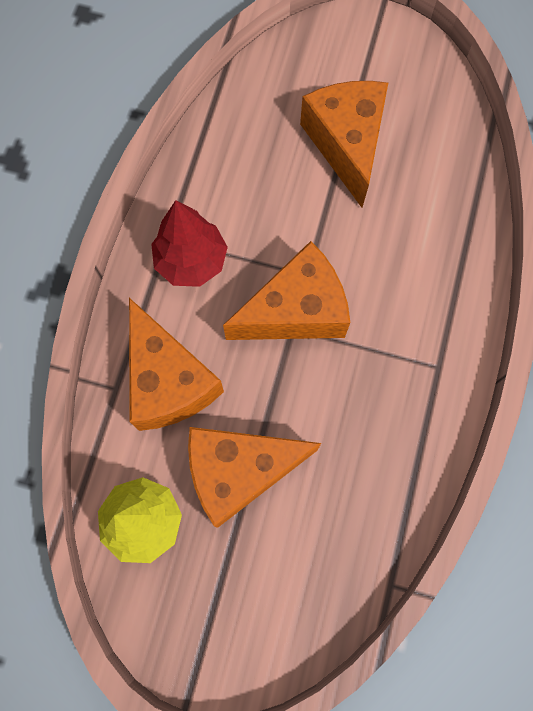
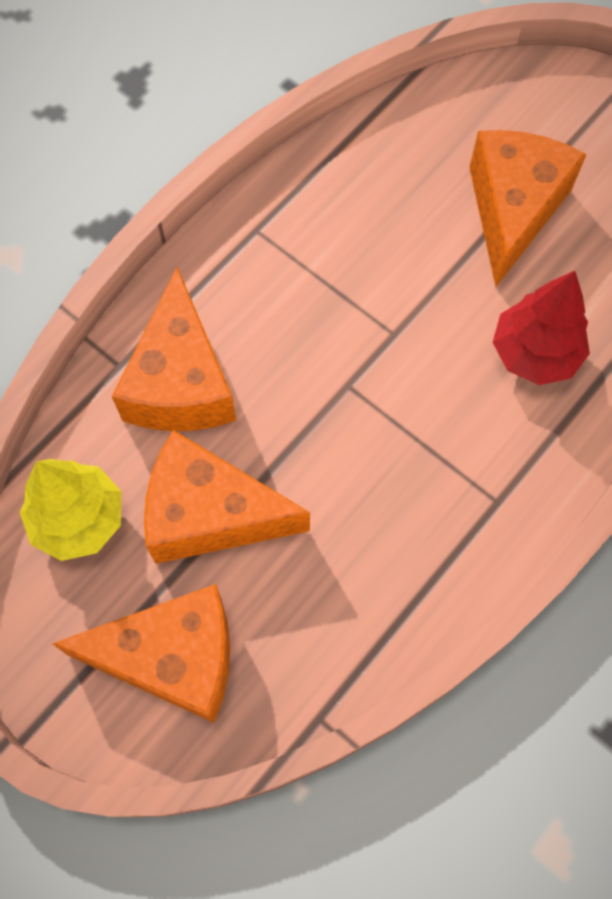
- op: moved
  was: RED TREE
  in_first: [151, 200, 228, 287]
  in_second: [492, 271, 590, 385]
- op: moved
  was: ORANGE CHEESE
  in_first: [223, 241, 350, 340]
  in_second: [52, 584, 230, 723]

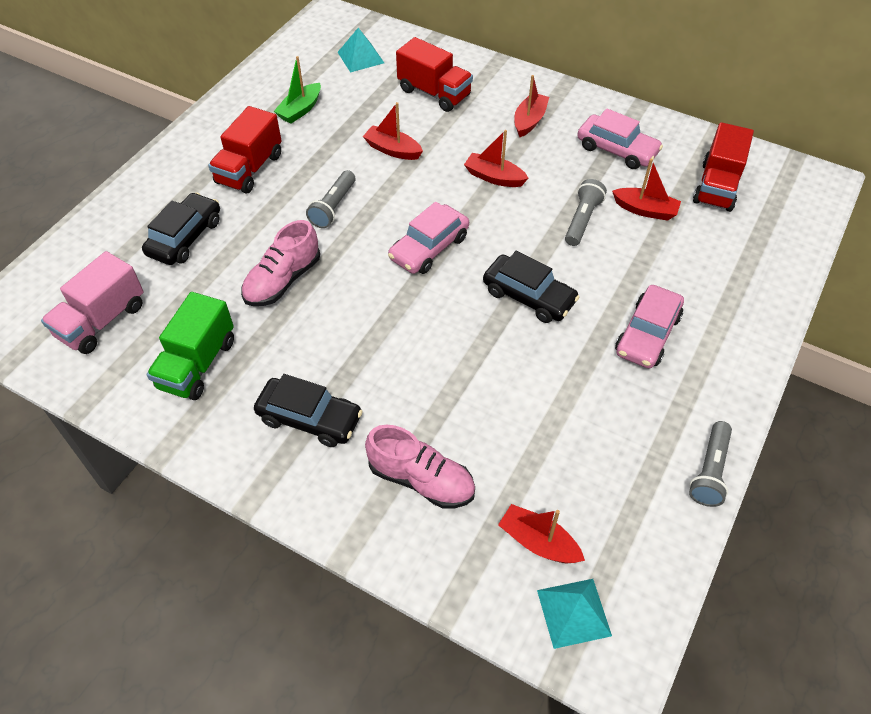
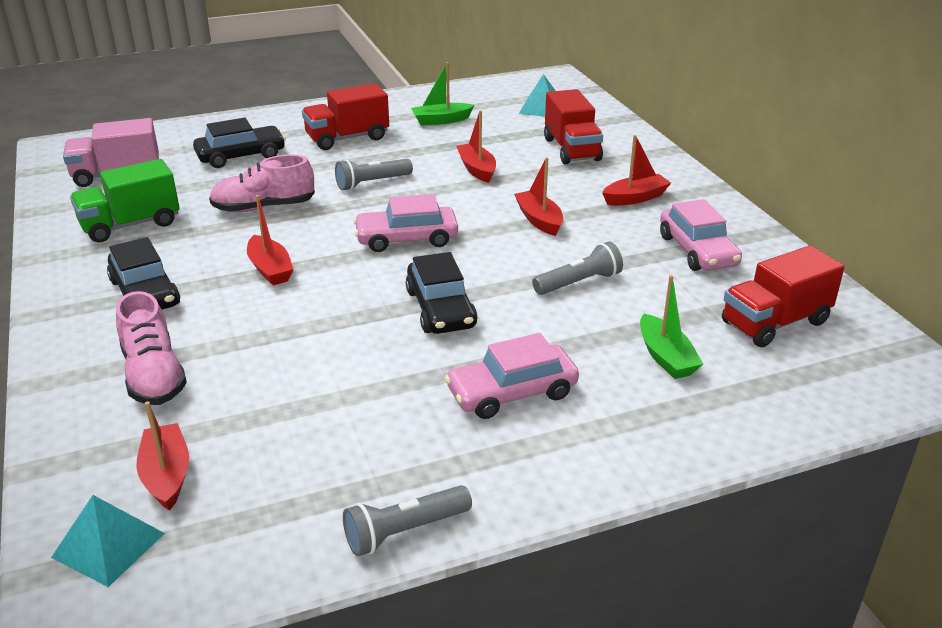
- op: moved
  was: RED BOAT
  in_first: [612, 159, 681, 221]
  in_second: [247, 195, 294, 285]
- op: added
  now: GREEN BOAT
  in_second: [640, 275, 703, 379]

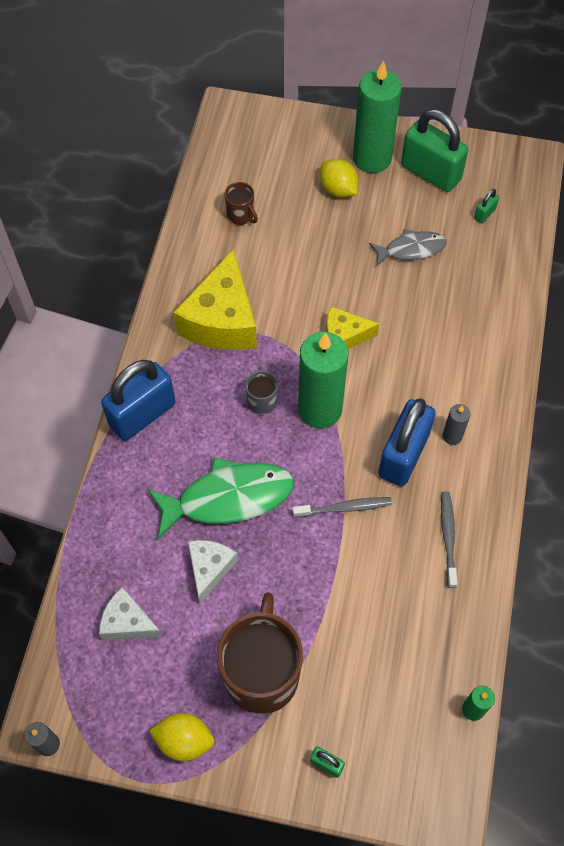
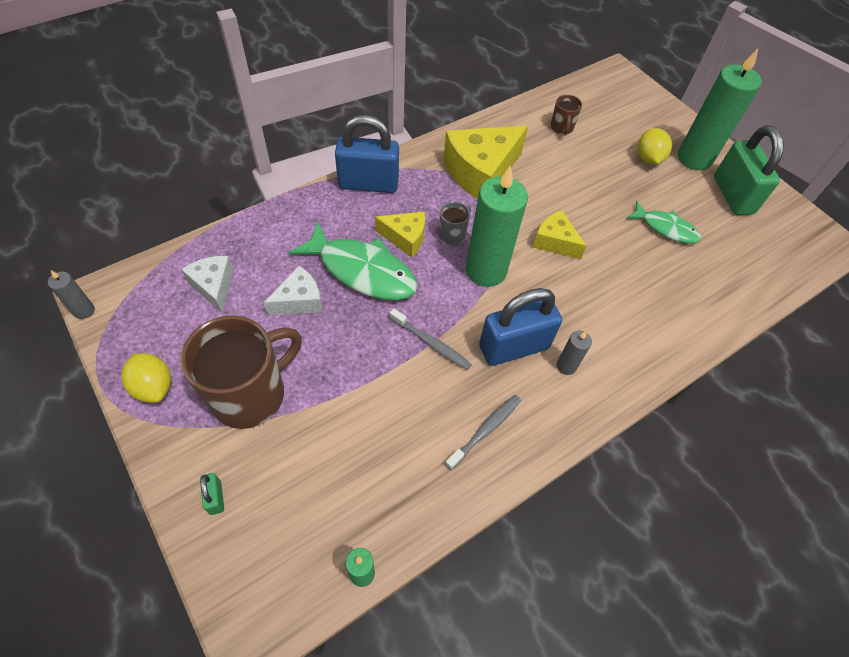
- op: removed
  was: GREEN PADLOCK
  in_first: [474, 189, 499, 223]
- op: recoloured
  was: GREY FISH
  now: GREEN FISH
  in_first: [369, 229, 447, 267]
  in_second: [627, 201, 701, 244]
- op: added
  now: YELLOW CHEESE
  in_second: [375, 212, 425, 257]

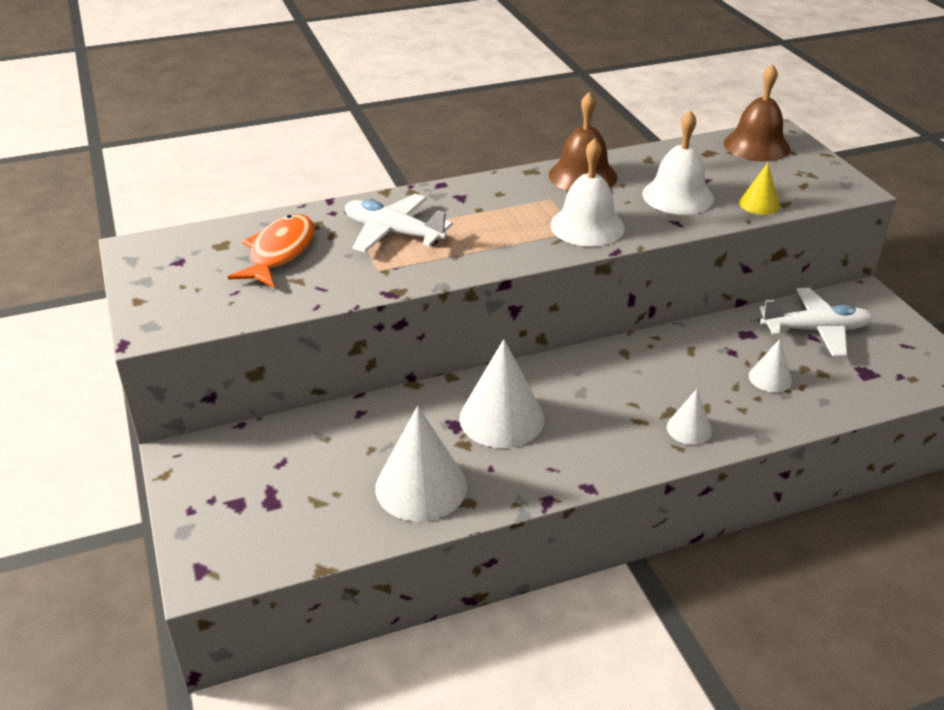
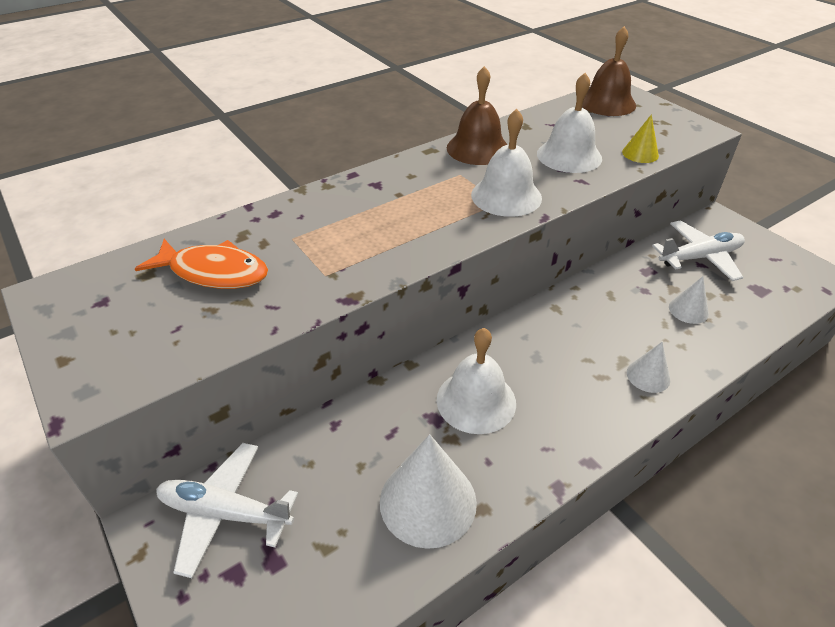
- op: moved
  was: WHITE PLANE
  in_first: [345, 194, 453, 252]
  in_second: [156, 443, 298, 578]
- op: turned
  was: ORANGE FISH
  in_first: [228, 214, 315, 287]
  in_second: [135, 239, 268, 289]
  clockwise: 105
- op: replaced
  was: WHITE CONE
  now: WHITE BELL
  in_first: [459, 339, 544, 448]
  in_second: [436, 328, 516, 434]

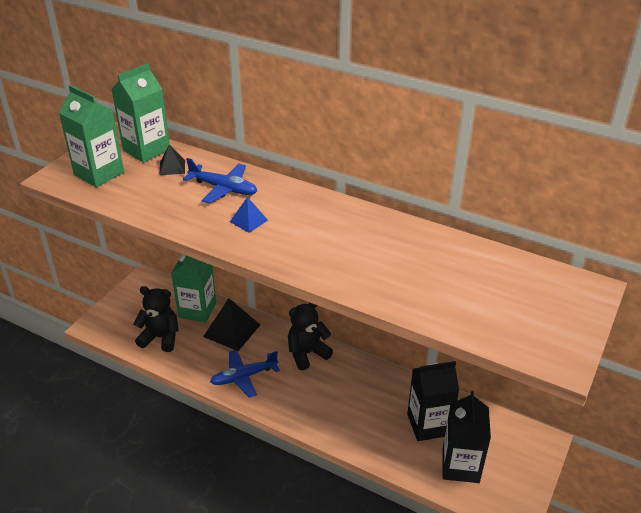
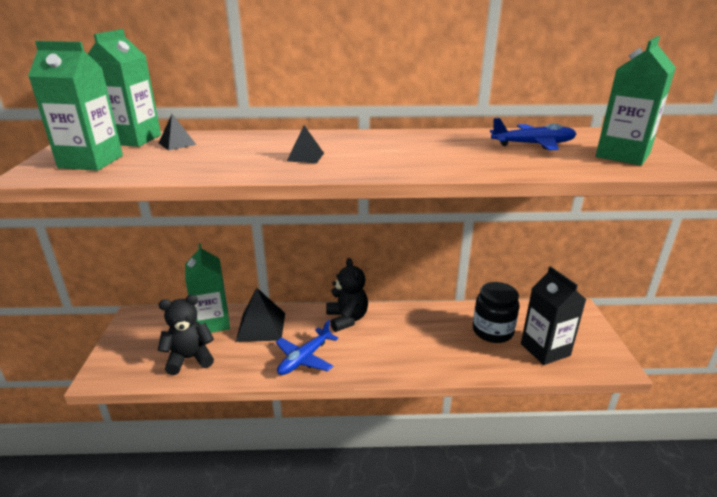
- op: moved
  was: BLUE PLANE
  in_first: [183, 158, 257, 204]
  in_second: [490, 118, 576, 150]
- op: recoloured
  was: BLUE PYRAMID
  now: BLACK PYRAMID
  in_first: [230, 197, 268, 233]
  in_second: [287, 125, 324, 163]
- op: turned
  was: BLACK TEDDY BEAR
  in_first: [288, 302, 333, 370]
  in_second: [326, 258, 368, 332]
  clockwise: 135
- op: replaced
  was: BLACK CARTON
  now: BLACK JAR
  in_first: [407, 361, 459, 441]
  in_second: [473, 282, 520, 343]
- op: added
  now: GREEN CARTON
  in_second: [596, 36, 676, 166]

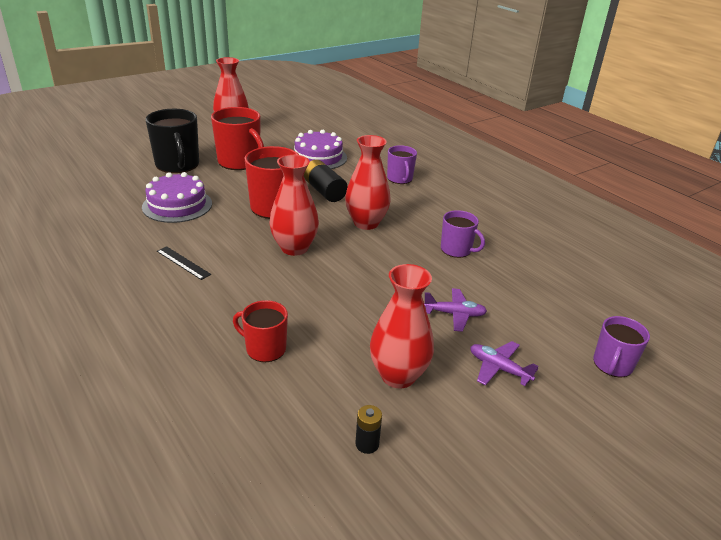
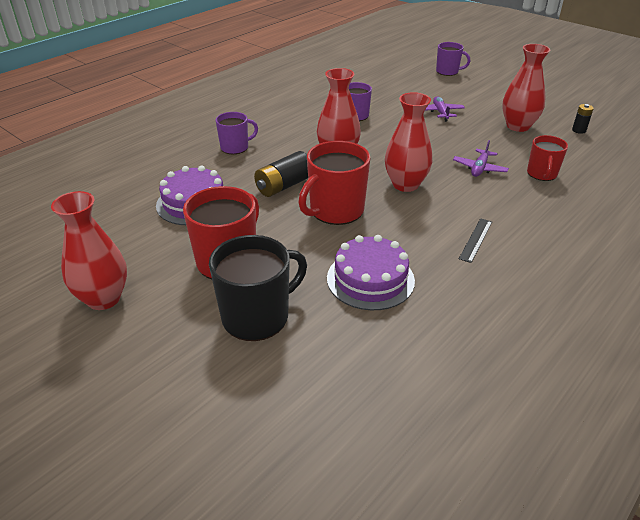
- op: moved
  was: PURPLE PLANE
  in_first: [470, 341, 538, 386]
  in_second: [453, 140, 509, 177]

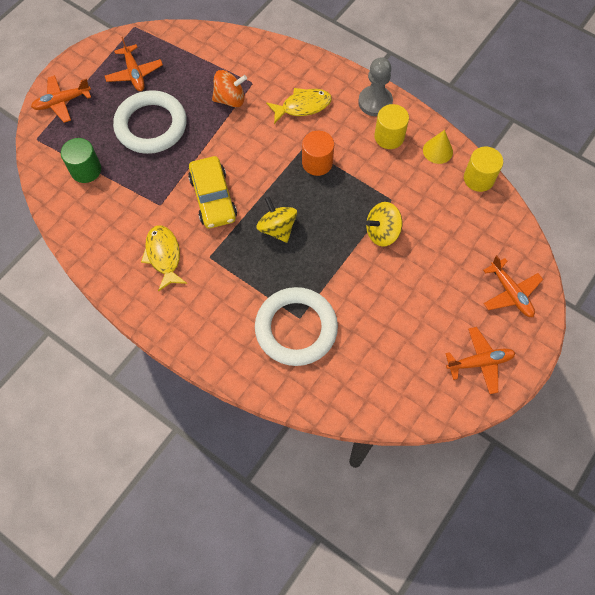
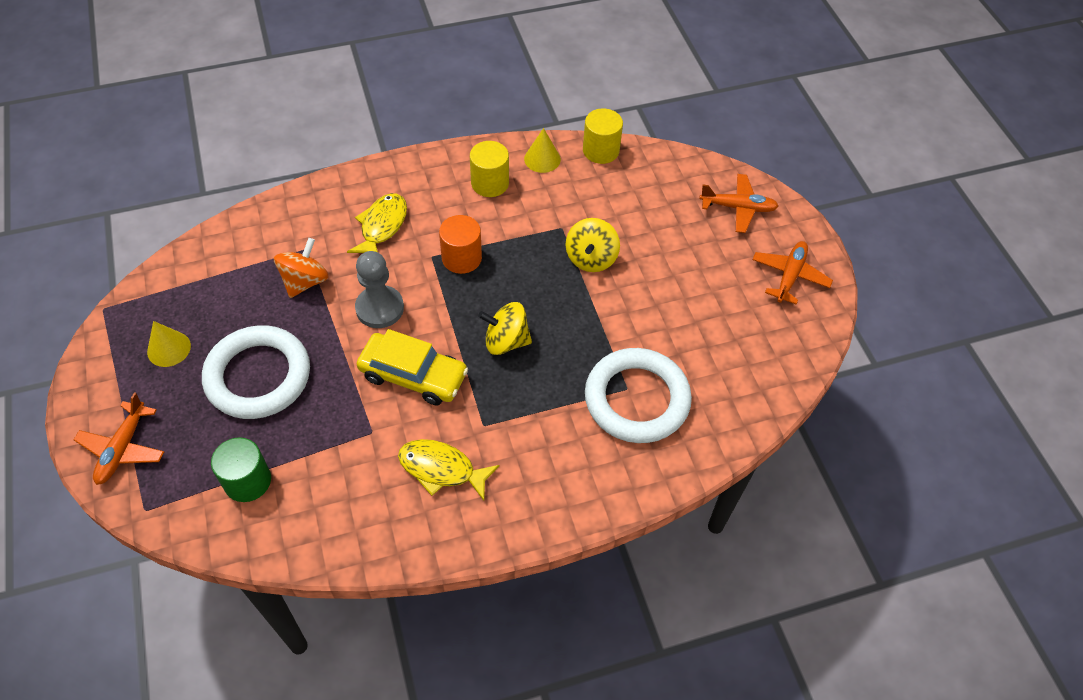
- op: replaced
  was: ORANGE PLANE
  now: YELLOW CONE
  in_first: [105, 37, 163, 91]
  in_second: [147, 321, 191, 367]
- op: moved
  was: GREY PAWN
  in_first: [358, 57, 393, 116]
  in_second: [355, 251, 404, 328]

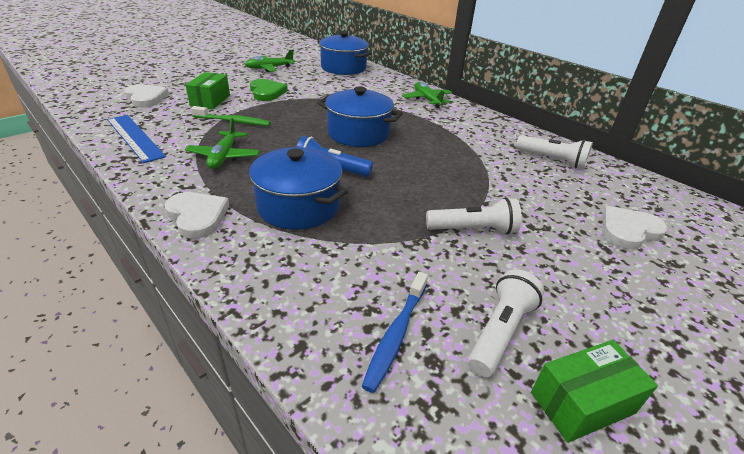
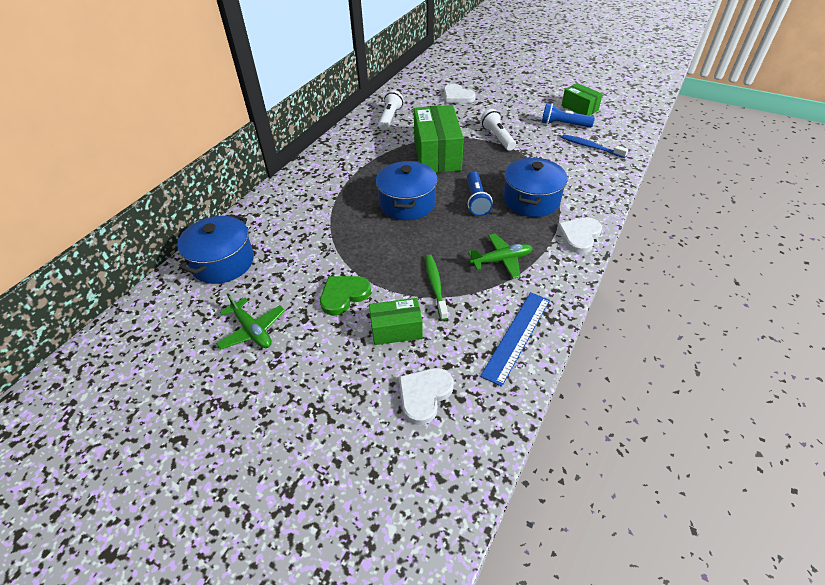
- op: removed
  was: GREEN PLANE
  in_first: [402, 82, 452, 108]
- op: recoloured
  was: WHITE FLASHLIGHT
  now: BLUE FLASHLIGHT
  in_first: [468, 269, 544, 377]
  in_second: [541, 103, 595, 128]
- op: turned
  was: BLUE TOOTHBRUSH
  in_first: [362, 272, 428, 393]
  in_second: [561, 134, 628, 158]
  clockwise: -150
- op: added
  now: GREEN BOX
  in_second: [414, 105, 464, 173]

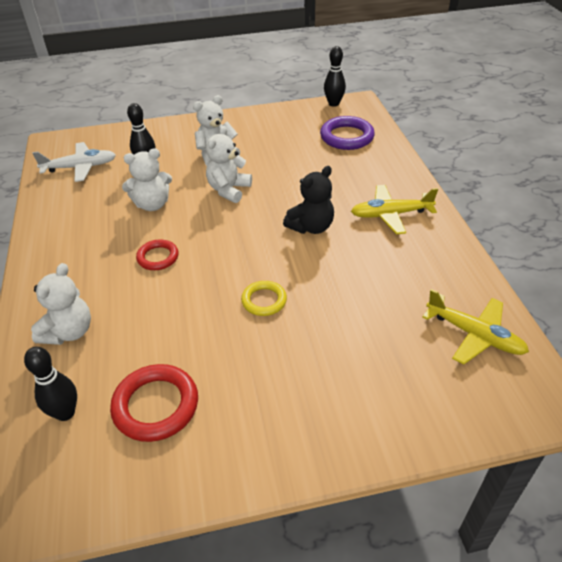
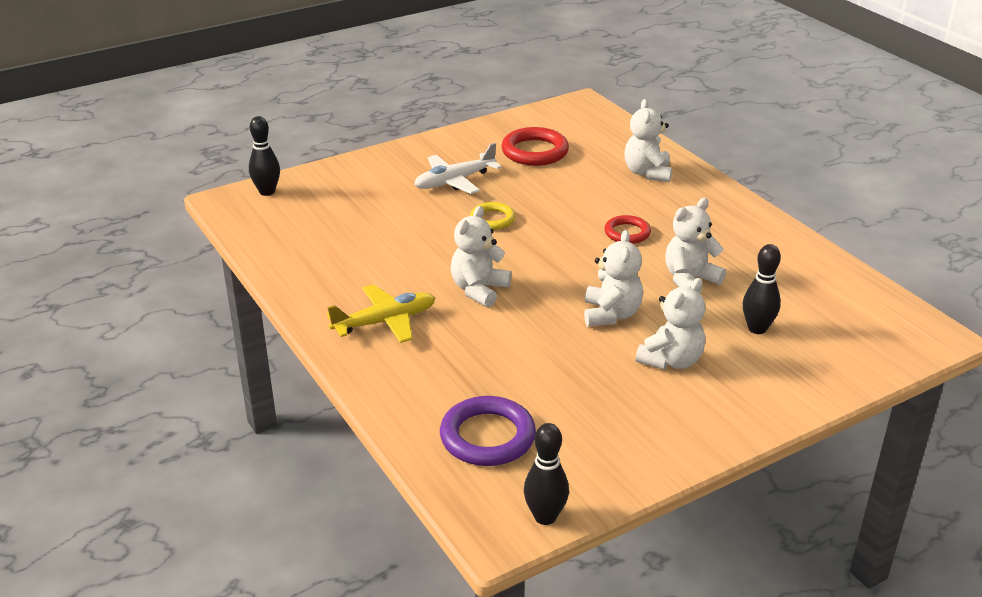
- op: moved
  was: WHITE PLANE
  in_first: [32, 142, 116, 182]
  in_second: [414, 143, 502, 194]
- op: recoloured
  was: BLACK TEDDY BEAR
  now: WHITE TEDDY BEAR
  in_first: [283, 166, 334, 234]
  in_second: [451, 206, 512, 307]
- op: removed
  was: YELLOW PLANE
  in_first: [422, 289, 529, 365]
- op: moved
  was: BLACK BOWLING PIN
  in_first: [24, 347, 77, 421]
  in_second: [249, 116, 280, 196]

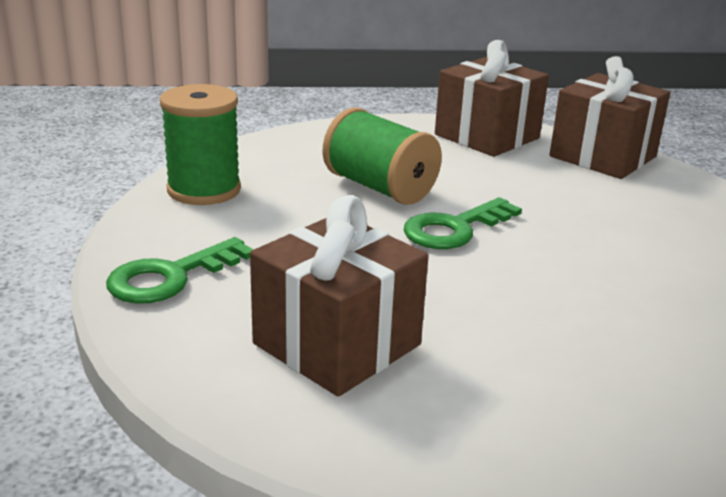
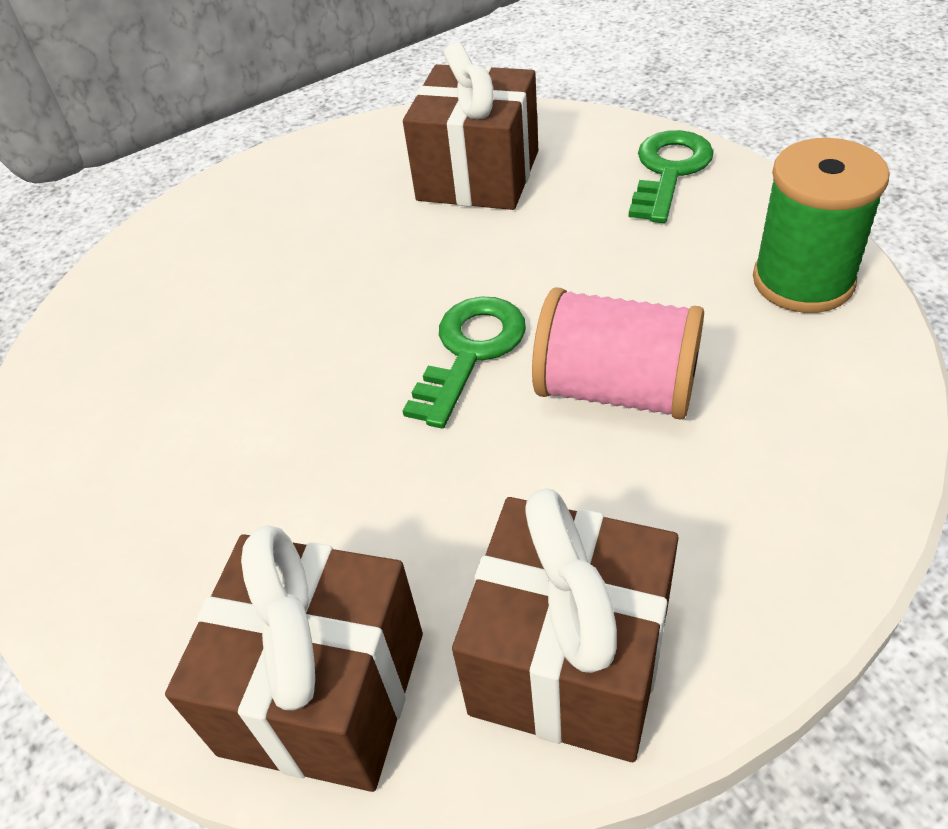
- op: recoloured
  was: GREEN SPOOL
  now: PINK SPOOL
  in_first: [323, 108, 442, 205]
  in_second: [532, 287, 704, 420]

